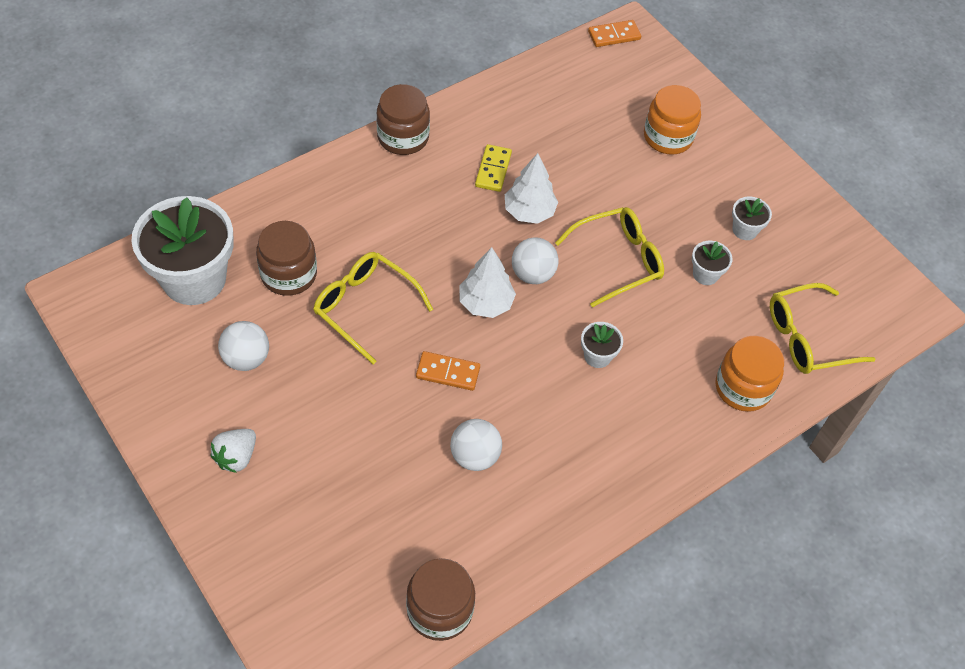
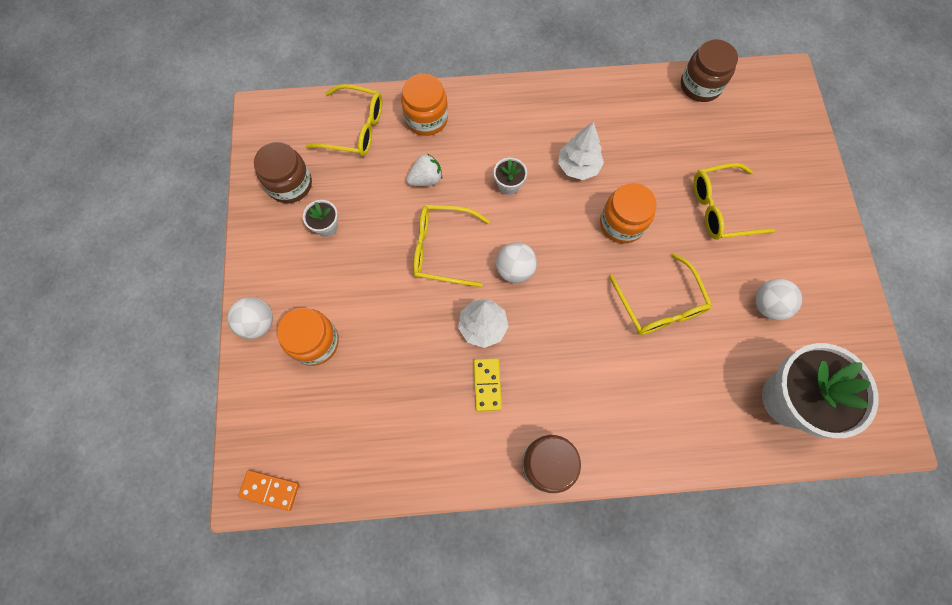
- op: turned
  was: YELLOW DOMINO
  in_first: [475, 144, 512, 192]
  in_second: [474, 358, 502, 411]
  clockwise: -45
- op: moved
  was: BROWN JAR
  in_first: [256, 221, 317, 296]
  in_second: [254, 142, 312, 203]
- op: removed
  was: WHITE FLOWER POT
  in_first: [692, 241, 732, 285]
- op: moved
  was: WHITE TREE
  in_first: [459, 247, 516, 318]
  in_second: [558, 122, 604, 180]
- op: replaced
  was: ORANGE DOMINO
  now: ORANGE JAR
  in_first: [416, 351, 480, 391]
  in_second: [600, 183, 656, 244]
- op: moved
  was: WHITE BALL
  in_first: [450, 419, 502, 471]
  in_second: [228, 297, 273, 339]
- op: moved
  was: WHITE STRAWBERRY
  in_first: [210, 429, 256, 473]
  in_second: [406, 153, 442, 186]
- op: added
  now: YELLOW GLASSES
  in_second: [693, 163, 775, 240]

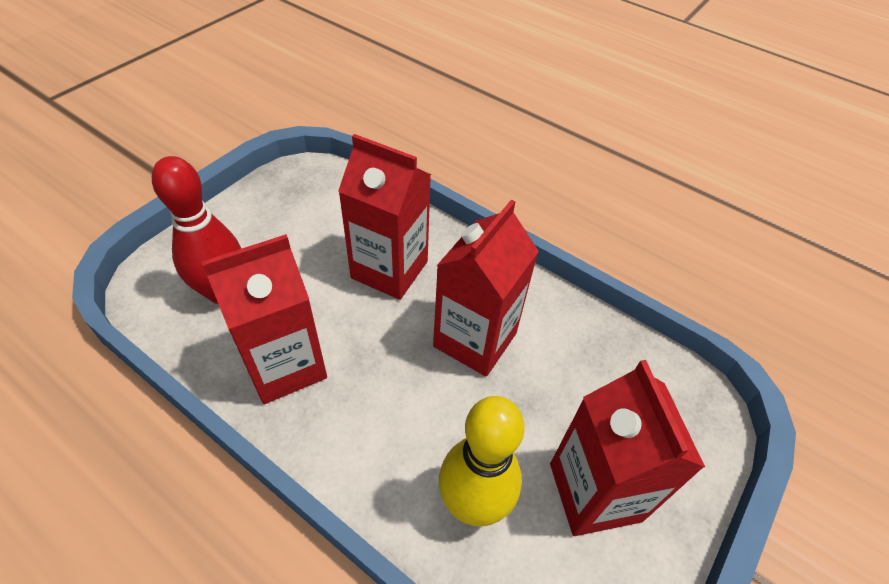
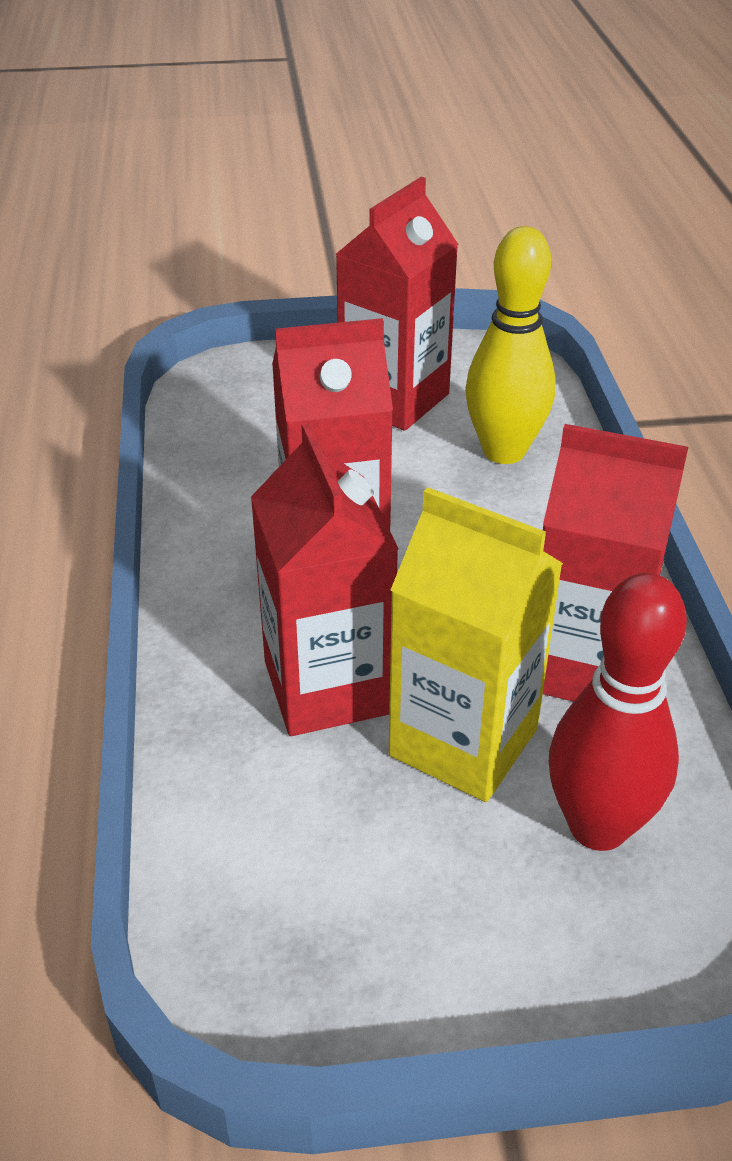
- op: added
  now: YELLOW CARTON
  in_second: [389, 487, 563, 802]

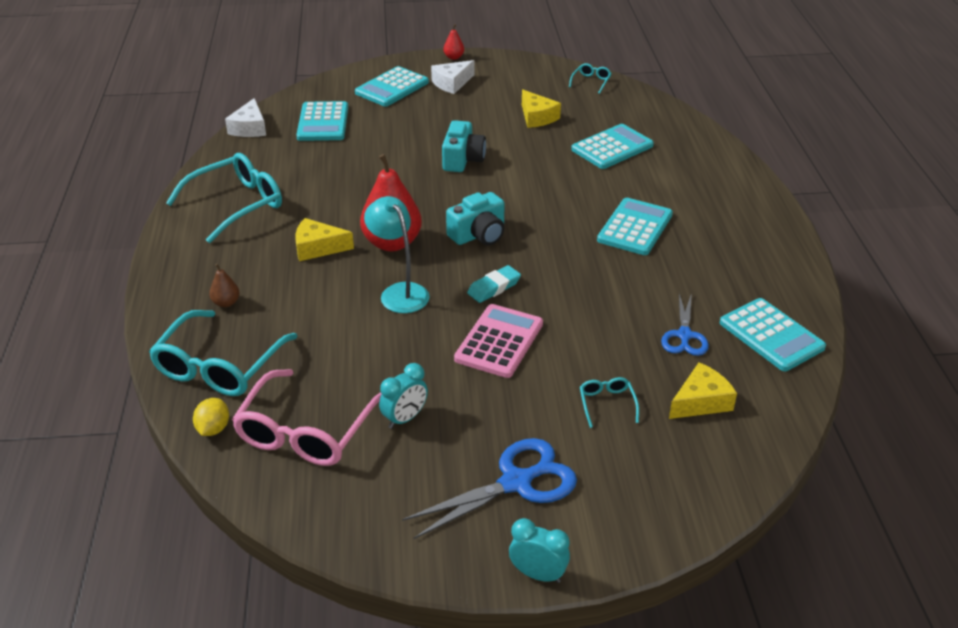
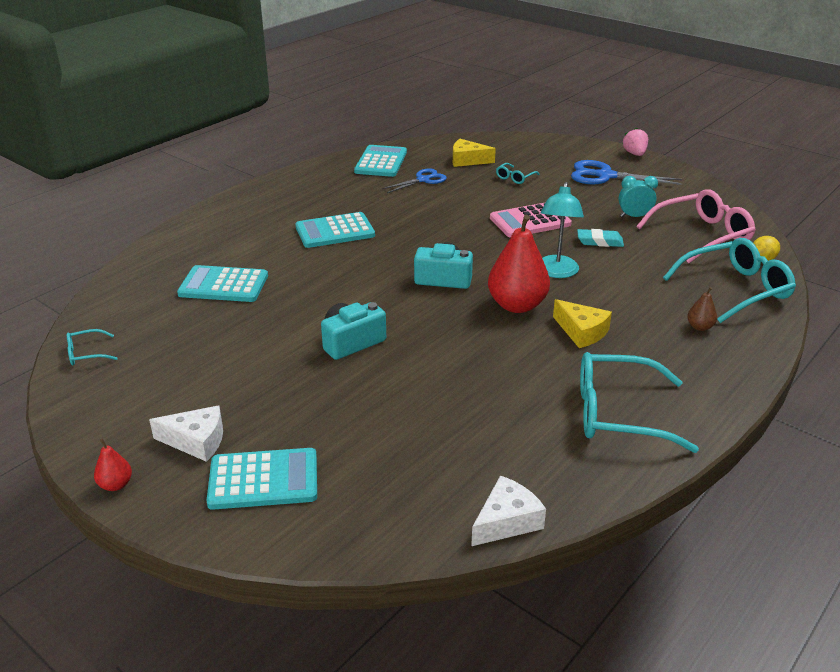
- op: removed
  was: YELLOW CHEESE
  in_first: [522, 90, 561, 128]
- op: removed
  was: TURQUOISE CALCULATOR
  in_first: [296, 101, 348, 141]
- op: moved
  was: TURQUOISE ERASER
  in_first: [467, 265, 521, 303]
  in_second: [577, 229, 624, 247]
- op: replaced
  was: TURQUOISE CLOCK
  now: PINK STRAWBERRY
  in_first: [509, 518, 570, 583]
  in_second: [622, 128, 648, 156]

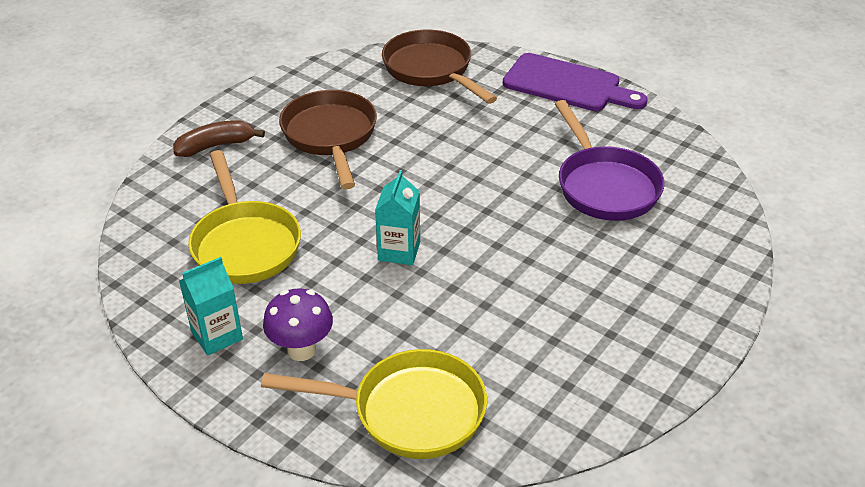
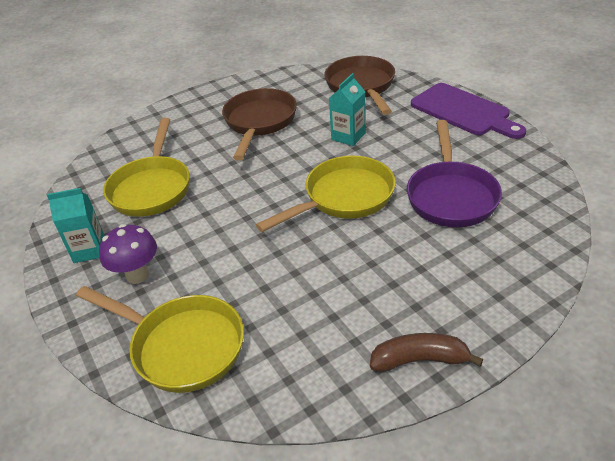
- op: moved
  was: BROWN BANANA
  in_first: [173, 120, 265, 157]
  in_second: [370, 333, 483, 372]
- op: moved
  was: TURQUOISE CARTON
  in_first: [375, 170, 420, 265]
  in_second: [329, 73, 366, 146]
- op: added
  now: YELLOW PAN
  in_second: [256, 156, 396, 232]

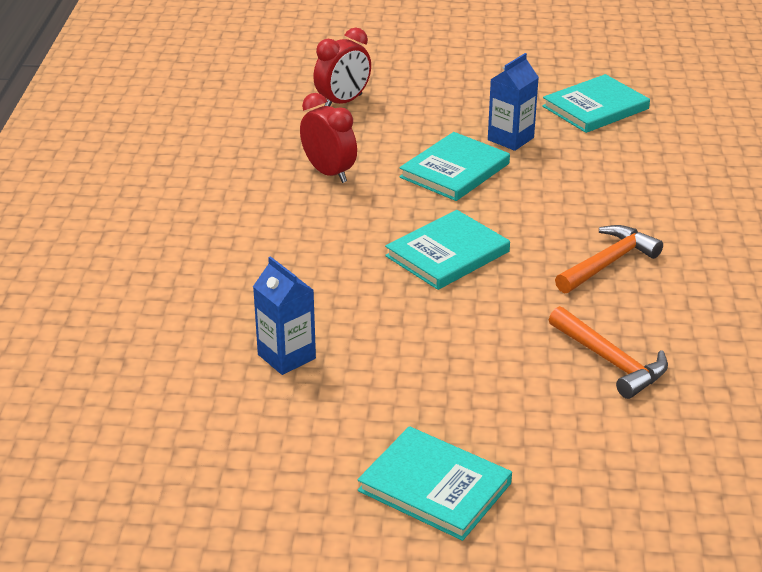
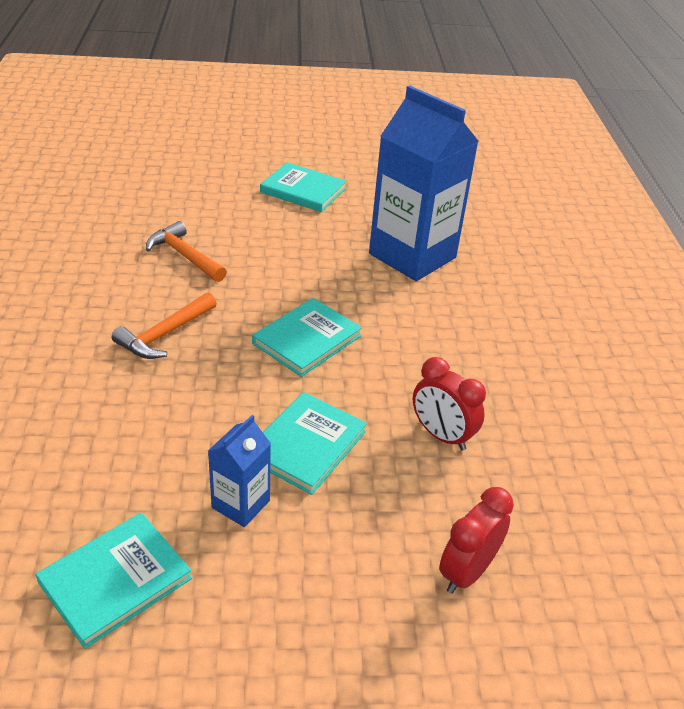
- op: resized
  was: BLUE CARTON
  in_first: [253, 256, 316, 375]
  in_second: [369, 85, 479, 281]
  ratio: 2.16

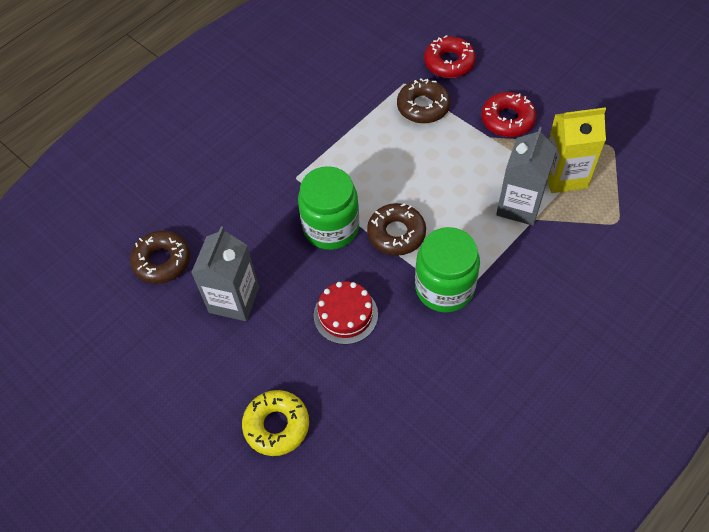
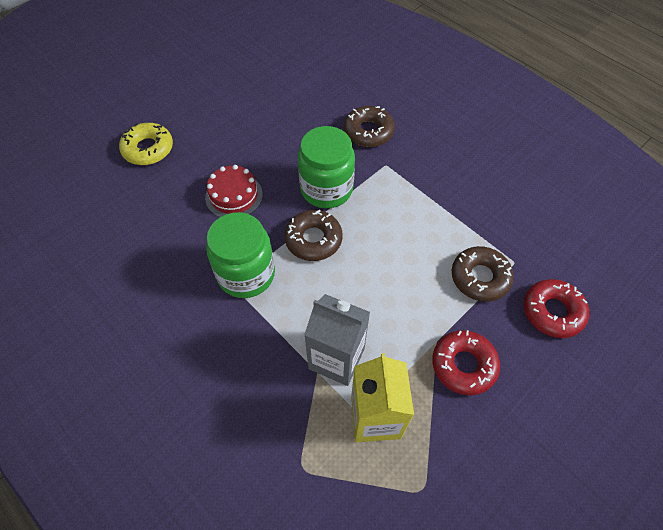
- op: removed
  was: GREY CARTON
  in_first: [191, 226, 259, 321]
- op: moved
  was: BROWN DONUT
  in_first: [130, 230, 190, 284]
  in_second: [344, 106, 395, 147]

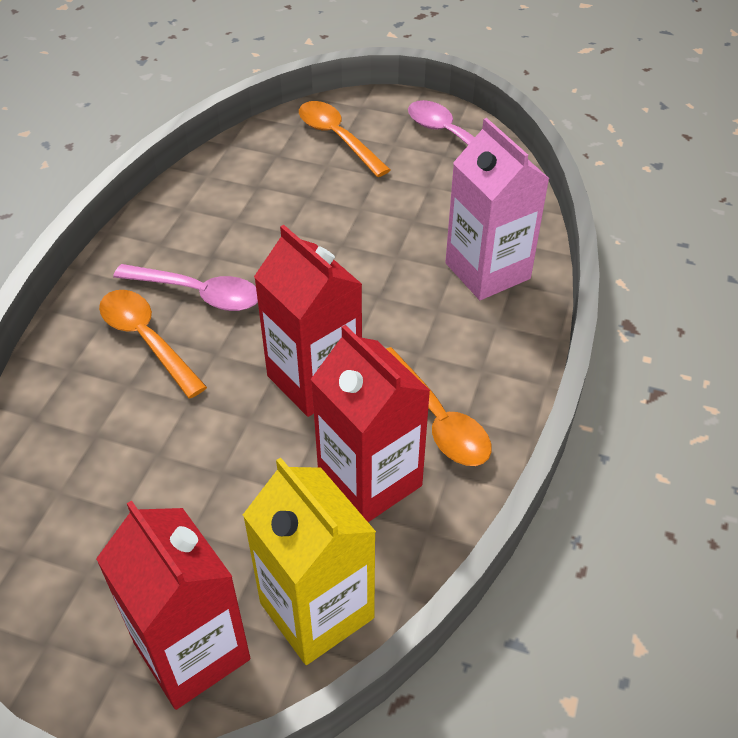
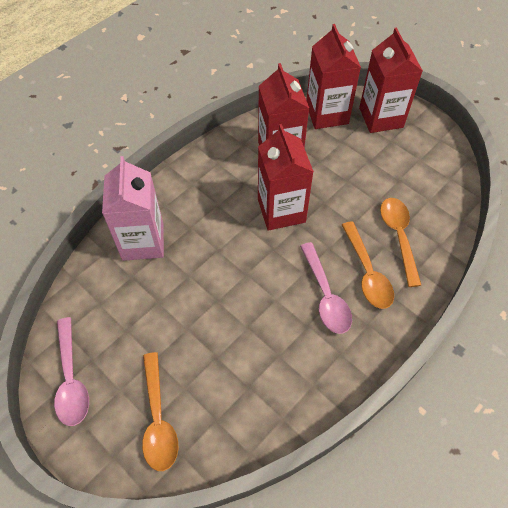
- op: turned
  was: PINK SPOON
  in_first: [113, 264, 258, 311]
  in_second: [300, 242, 352, 334]
  clockwise: -150
- op: moved
  was: ORANGE SPOON
  in_first: [386, 347, 492, 466]
  in_second: [380, 198, 421, 287]
- op: recoloured
  was: YELLOW CARTON
  now: RED CARTON
  in_first: [243, 458, 376, 665]
  in_second: [306, 24, 361, 129]

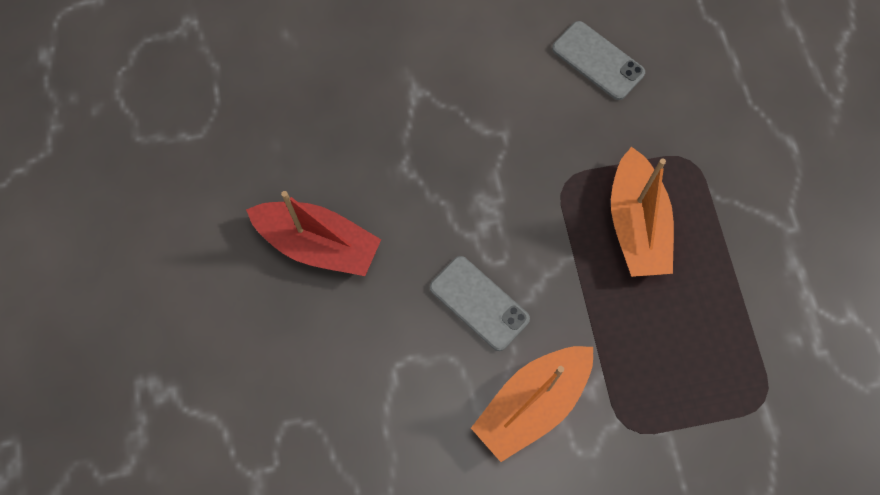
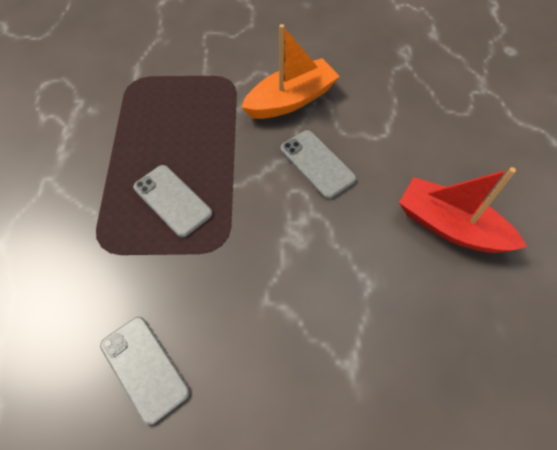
- op: replaced
  was: ORANGE BOAT
  now: GREY PHONE
  in_first: [611, 147, 674, 277]
  in_second: [133, 165, 212, 238]

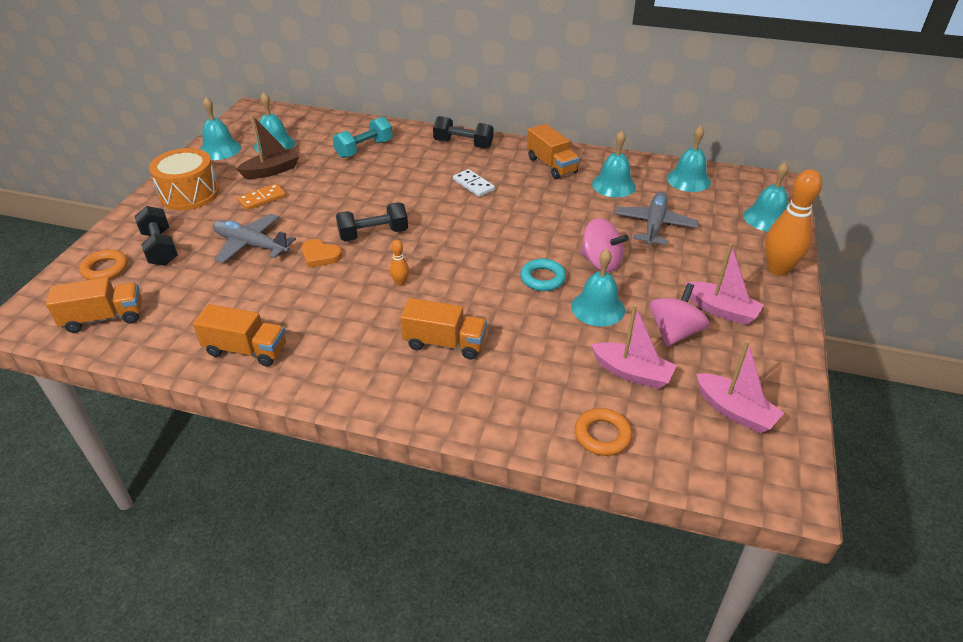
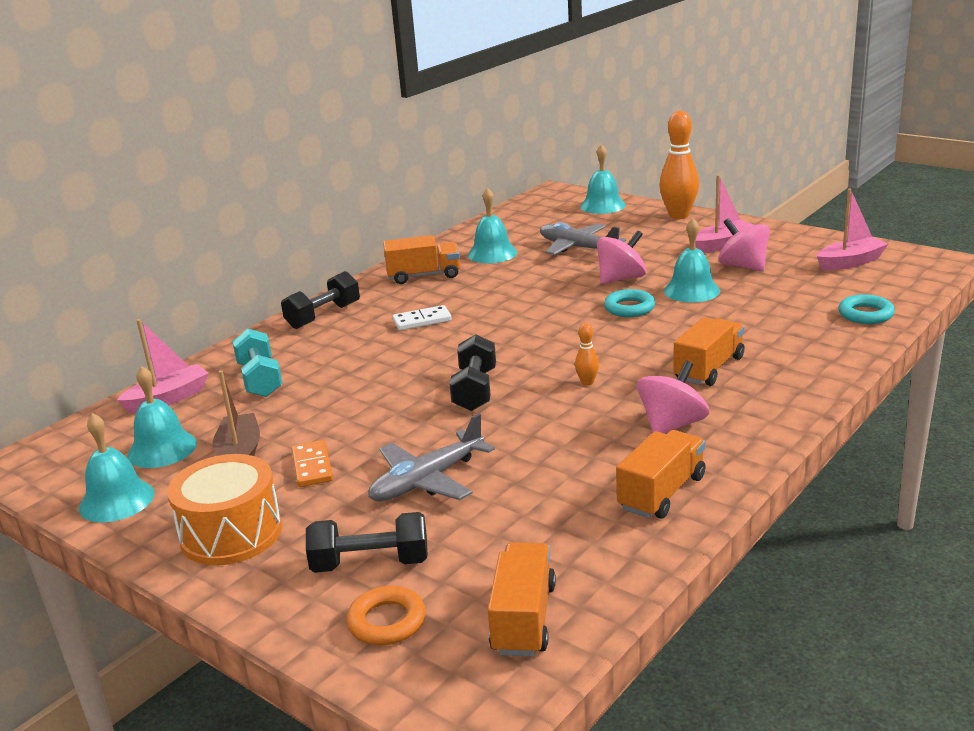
- op: removed
  was: TURQUOISE BELL
  in_first: [667, 126, 711, 192]
- op: removed
  was: ORANGE HEART
  in_first: [301, 239, 342, 268]
- op: moved
  was: PINK BOAT
  in_first: [591, 304, 677, 389]
  in_second: [117, 319, 209, 414]
- op: recoloured
  was: ORANGE RING
  now: TURQUOISE RING
  in_first: [575, 408, 632, 456]
  in_second: [838, 294, 895, 324]
- op: added
  now: PINK SPINNING TOP
  in_second: [637, 361, 709, 434]

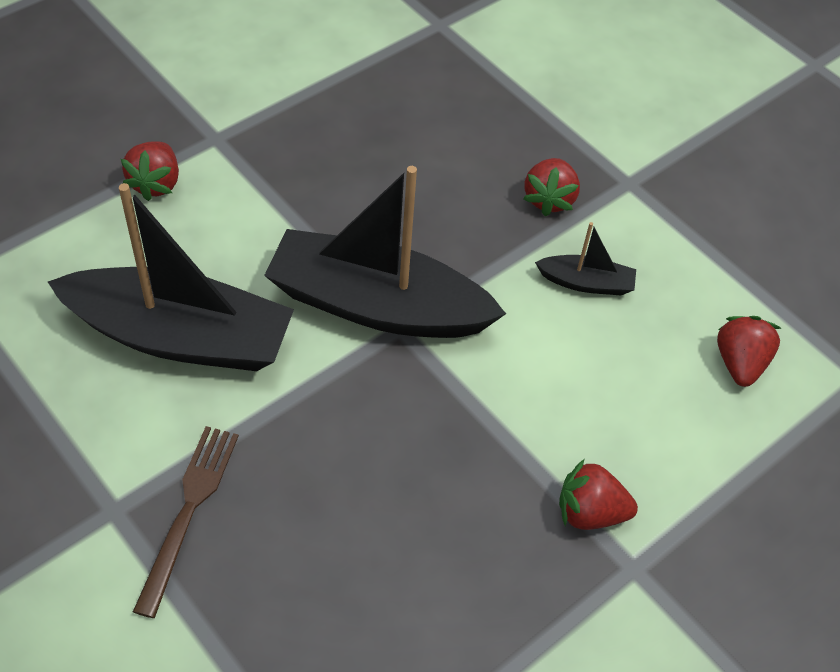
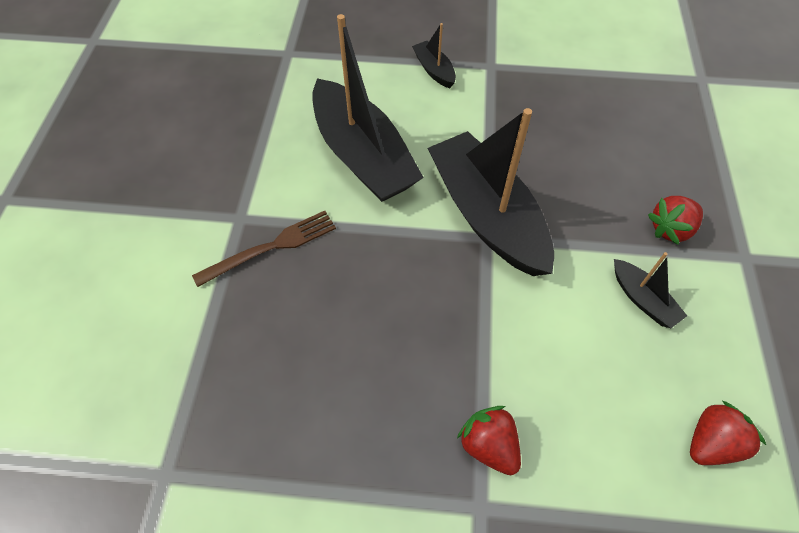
- op: replaced
  was: RED STRAWBERRY
  now: BLACK BOAT
  in_first: [121, 142, 179, 201]
  in_second: [412, 23, 456, 88]

